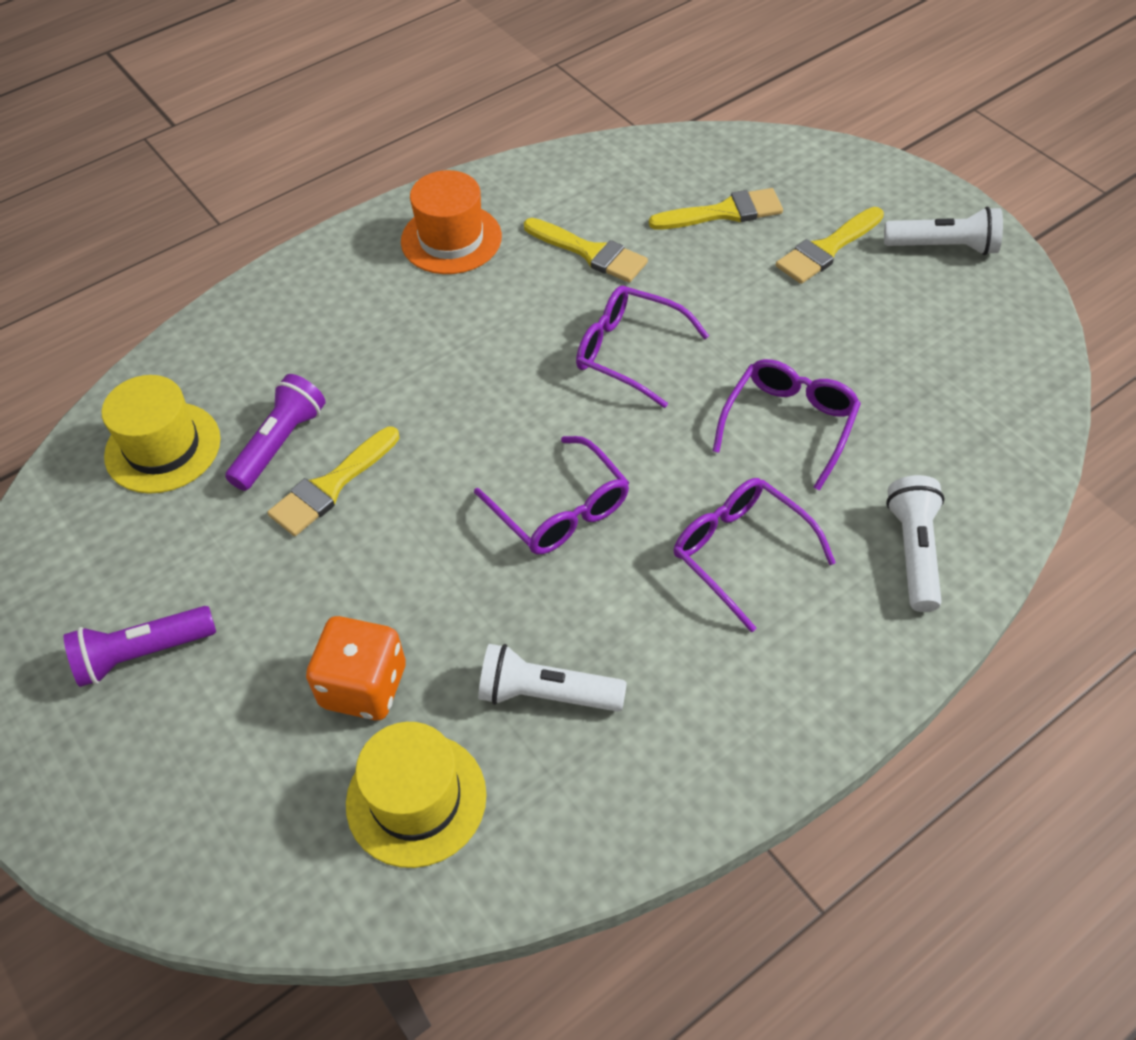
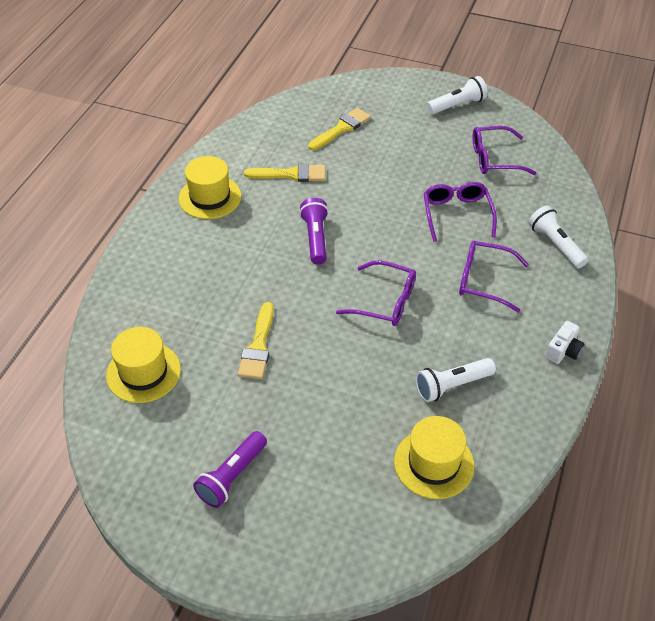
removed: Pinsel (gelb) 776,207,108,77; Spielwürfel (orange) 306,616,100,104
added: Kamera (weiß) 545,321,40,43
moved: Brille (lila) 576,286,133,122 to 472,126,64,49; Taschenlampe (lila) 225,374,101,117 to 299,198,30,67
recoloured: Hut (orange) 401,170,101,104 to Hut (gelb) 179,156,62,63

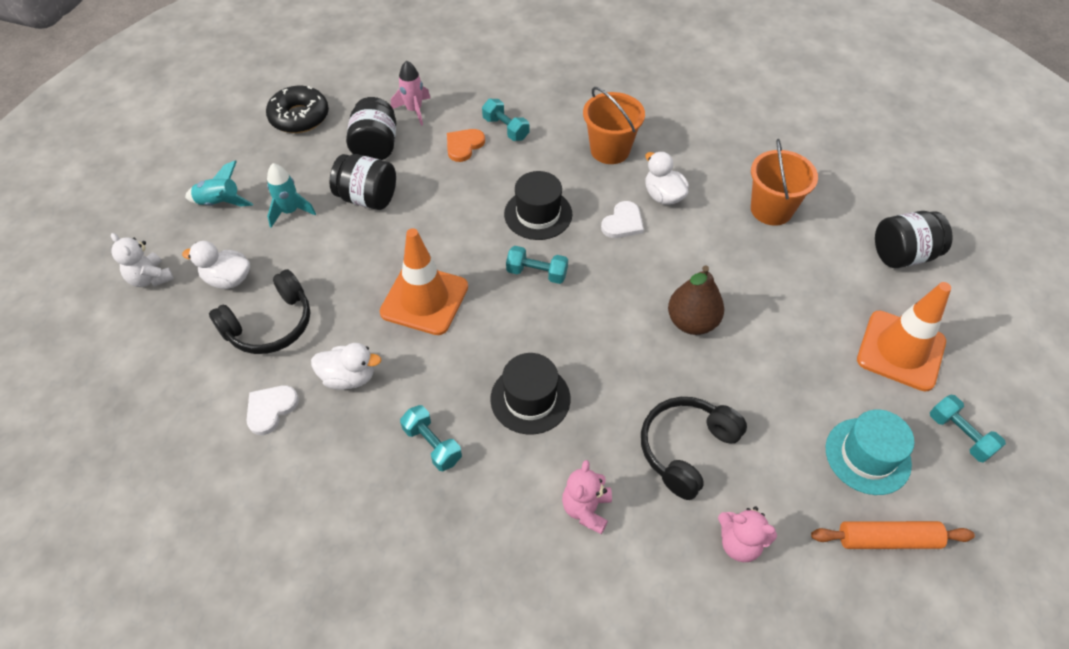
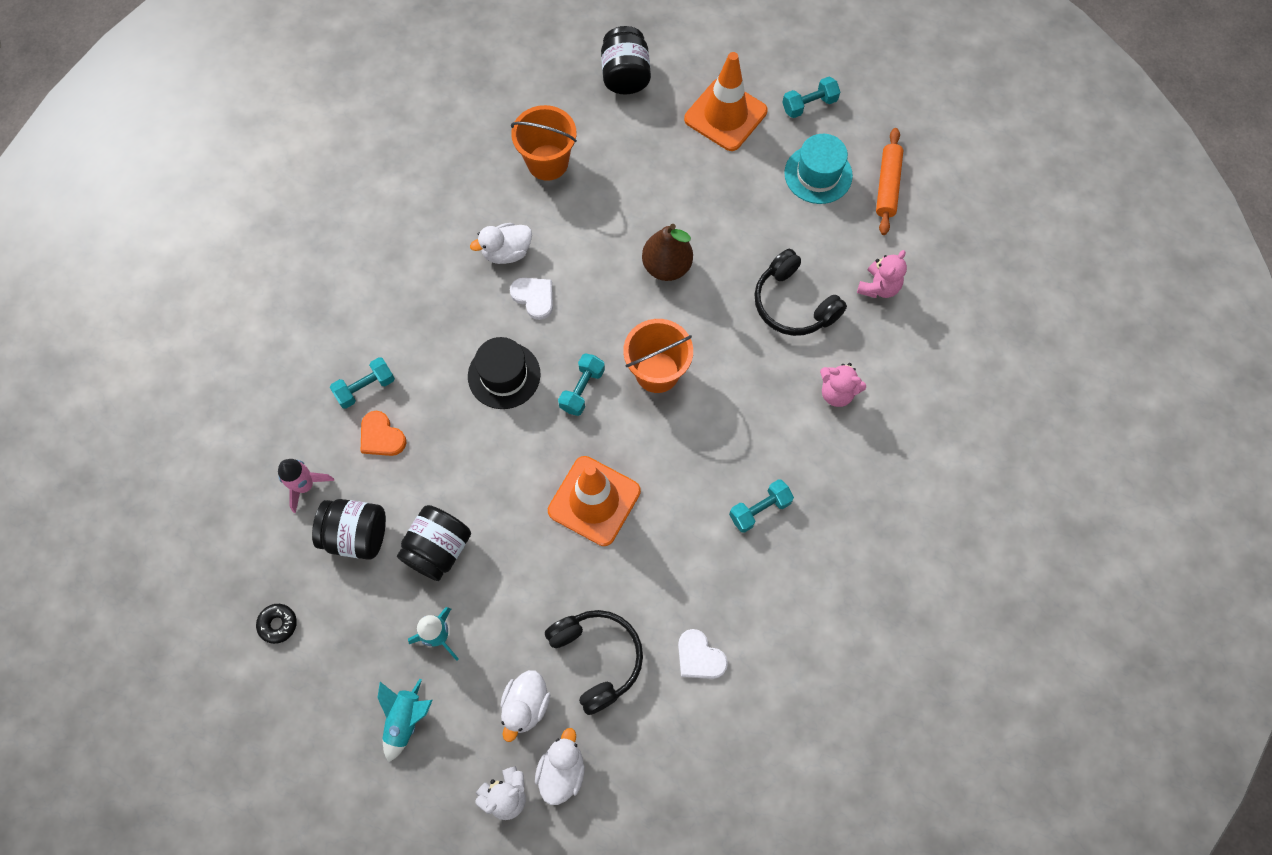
removed: Hut (schwarz) 490,353,81,81
moved: Eimer (orange) 583,87,62,77 to 623,319,70,74; Ente (weiß) 311,343,70,47 to 535,728,50,77
resized: Donut (schwarz) 266,86,63,47 = 256,604,41,40 x0.52

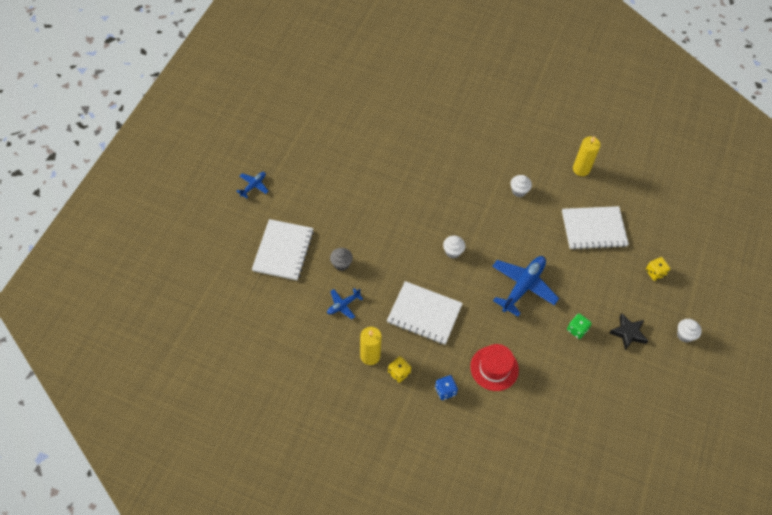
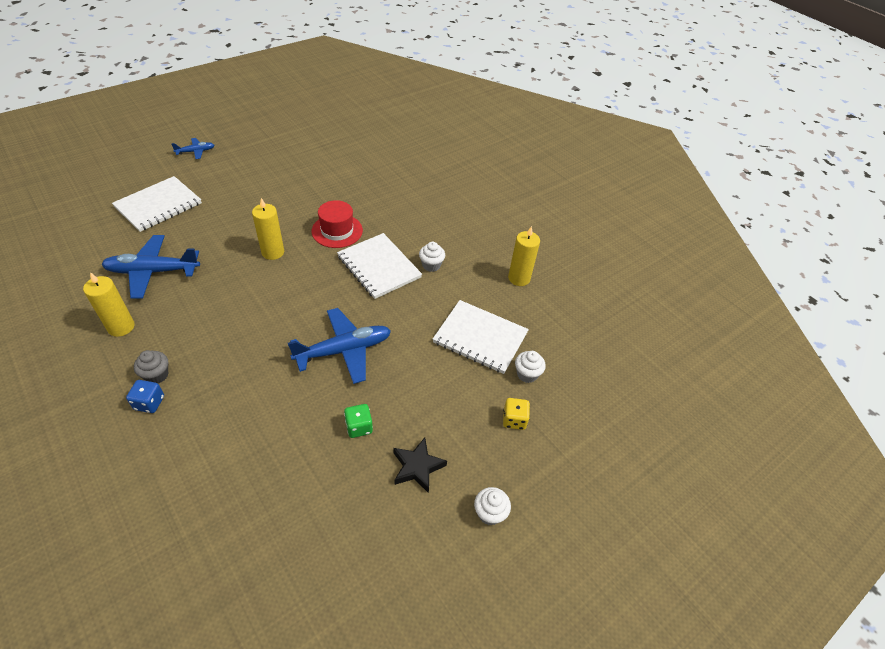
removed: Spielwürfel (gelb) 388,356,23,27
added: Kerze (gelb) 252,198,32,62
moved: Muffin (weiß) 443,236,23,22 to 515,351,31,32; Muffin (grau) 330,248,23,23 to 134,350,34,33; Notizbuch (weiß) 387,281,76,64 to 337,233,85,66; Hut (rot) 470,344,49,47 to 311,200,52,48
resized: Flugzeug (blau) 327,288,36,31 = 101,235,99,64 x1.95

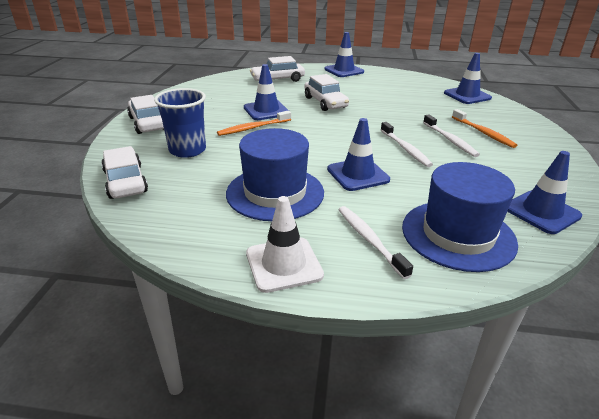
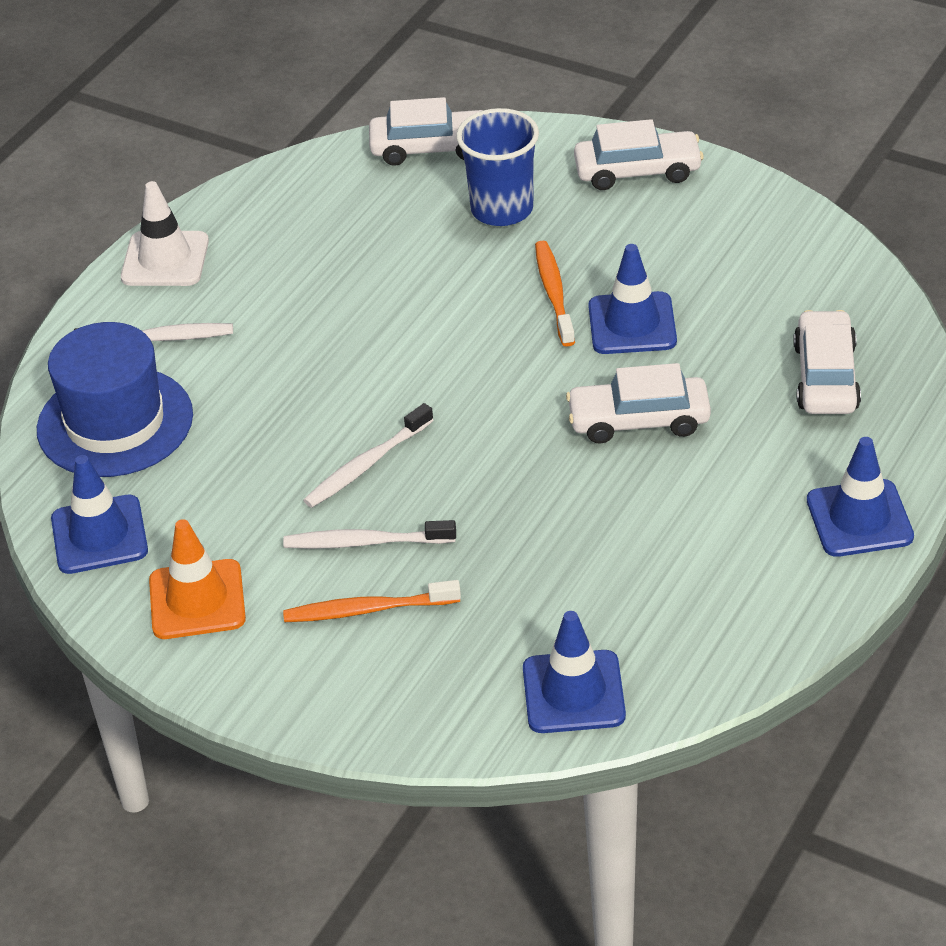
removed: Leitkegel (blau) 327,118,63,73; Hut (blau) 226,128,98,93
added: Leitkegel (orange) 149,519,97,120
turned: Zahnbürste (weiß) 381,122,52,45 = 303,403,131,105 45 degrees counterclockwise

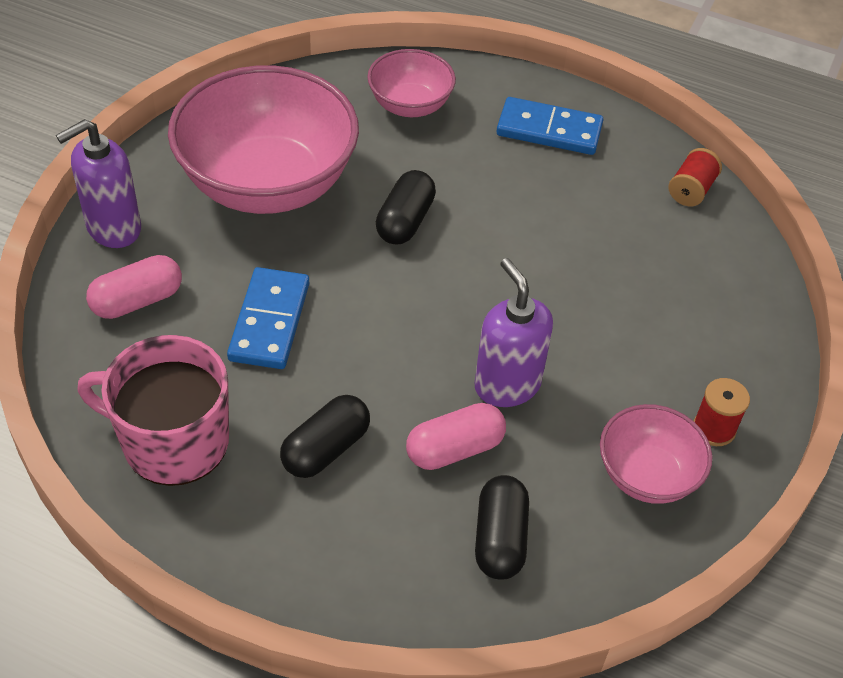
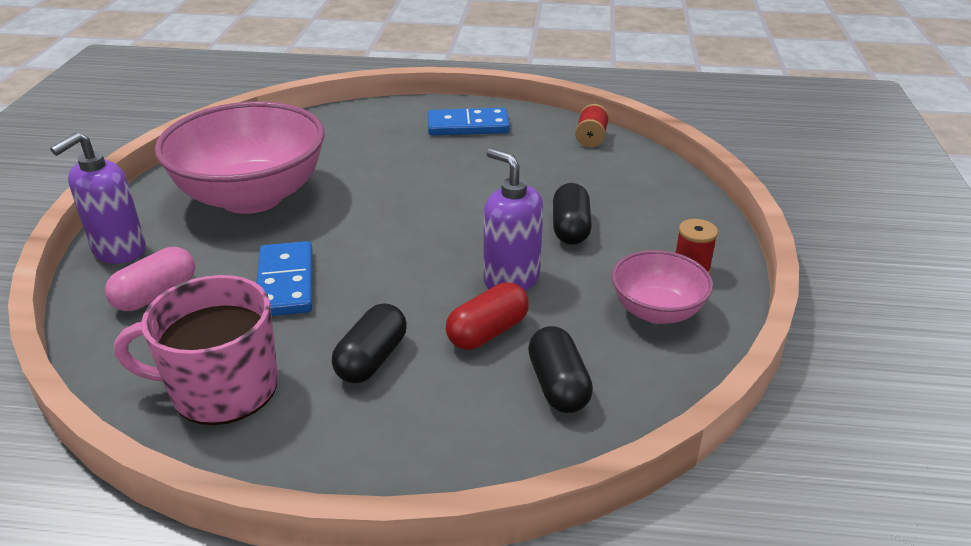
removed: Schüssel (rosa) 367,49,89,68
moved: Kapsel (schwarz) 376,170,60,74 to 553,183,39,62
recoloured: Kapsel (rosa) 406,403,100,67 to Kapsel (rot) 446,282,83,68

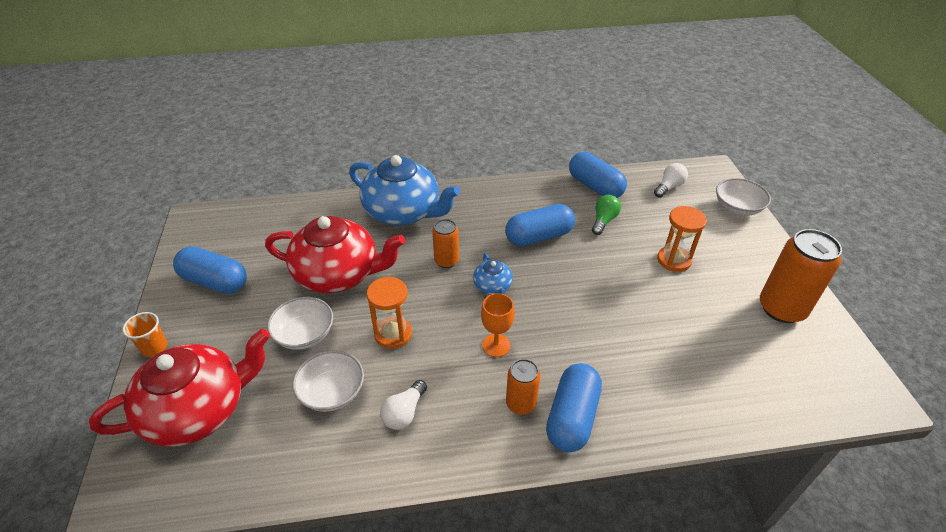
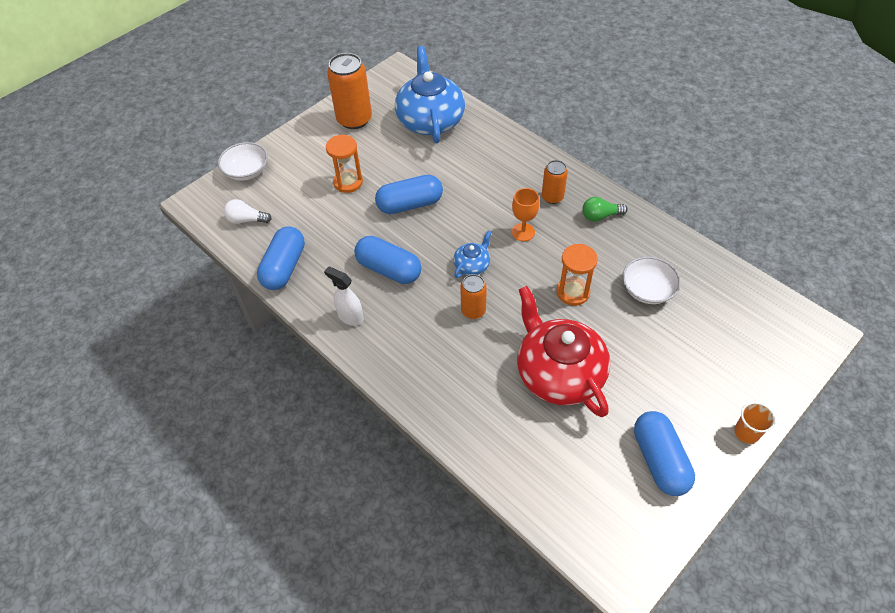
removed: Schüssel (weiß) 267,297,66,53; Teekanne (rot) 89,329,181,118; Glühbirne (weiß) 380,380,47,50
added: Sprühflasche (weiß) 324,267,40,59
moved: Teekanne (blau) 349,155,111,70 to 395,46,70,97; Glühbirne (grün) 592,195,29,40 to 582,197,46,25; Kapsel (blau) 546,363,56,89 to 375,175,68,39

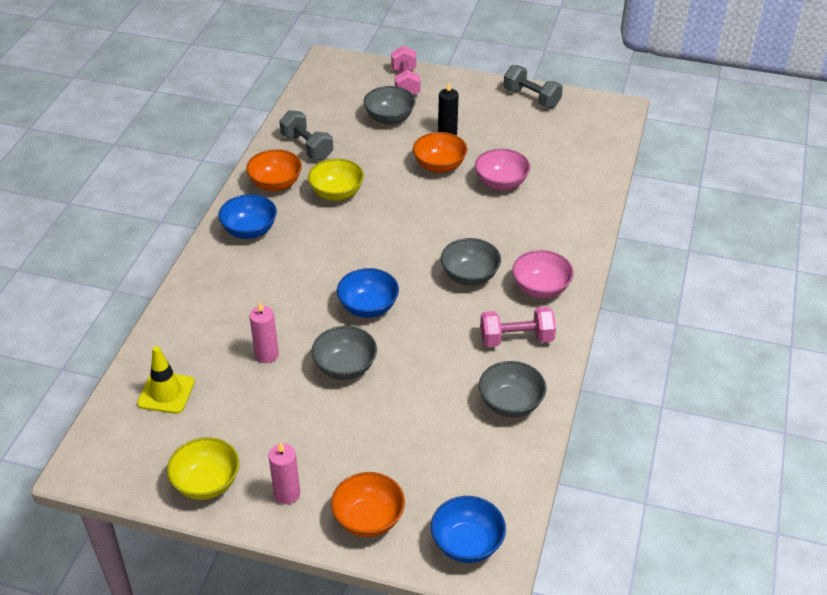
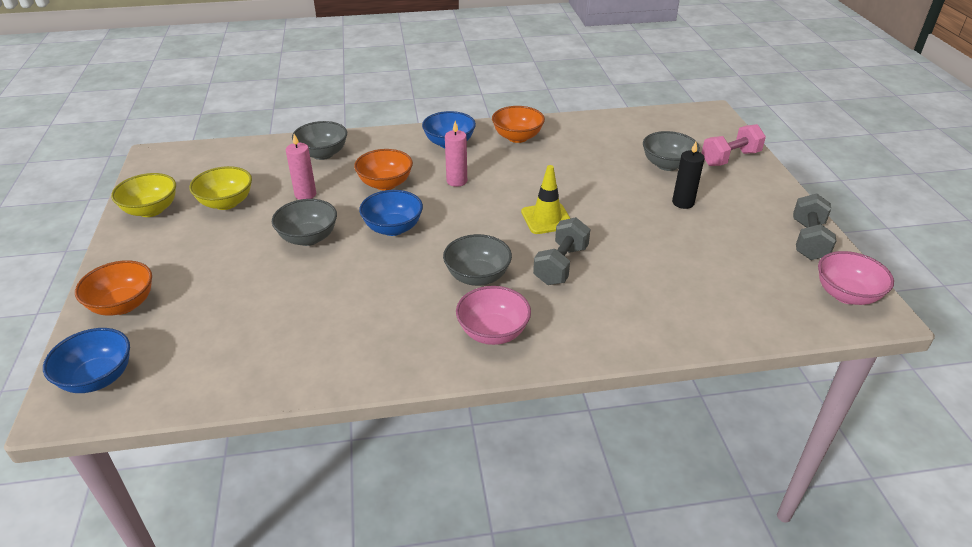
removed: Hantel (rosa) 480,307,76,40
moved: Hantel (grau) 279,110,54,50 to 533,217,57,68; Schüssel (orange) 413,132,54,41 to 354,149,59,42; Schüssel (rosa) 475,148,55,43 to 818,251,76,54; Schüssel (gelb) 308,158,56,43 to 189,166,63,44; Leitkegel (gelb) 137,346,58,68 to 521,165,49,69; Schüssel (grau) 479,361,68,56 to 292,121,55,39; Kerze (rosa) 268,442,32,62 to 445,121,22,66

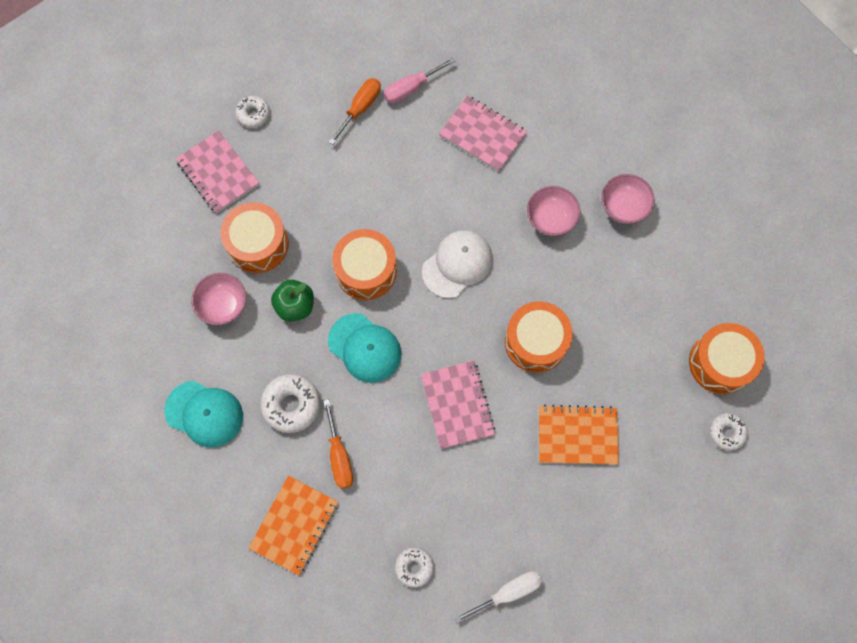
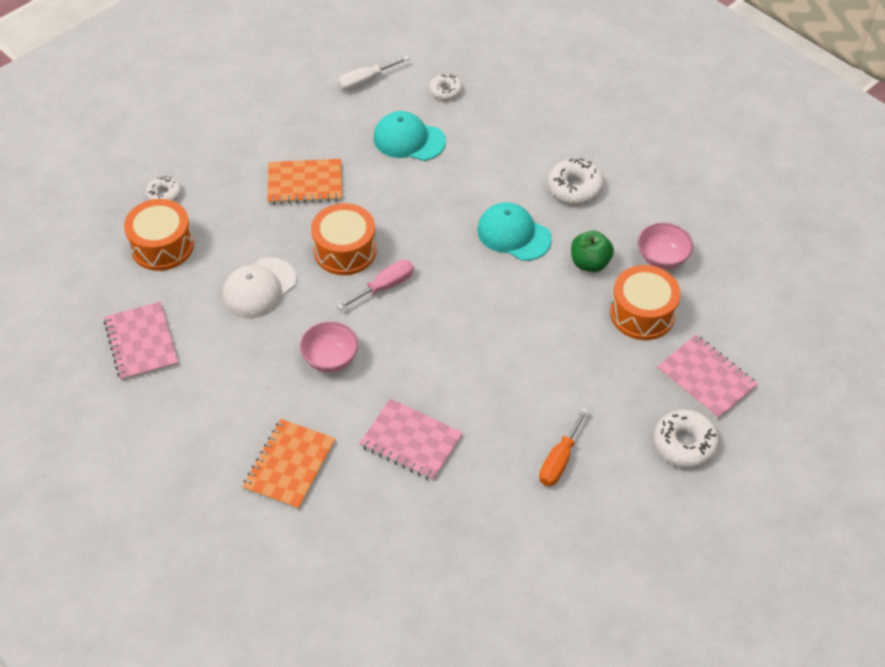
removed: Schüssel (rosa) 601,174,54,50; Trommel (orange) 332,229,65,71; Schraubenzieher (orange) 323,399,30,90
moved: Schraubenzieher (rosa) 384,57,72,46 to 337,260,77,50; Kappe (weiß) 422,230,71,68 to 222,258,75,60; Notizbuch (rosa) 421,361,75,88 to 104,302,74,79; Kappe (türkis) 164,381,79,67 to 374,111,72,50; Notizbuch (orange) 248,475,90,100 to 242,419,93,91
resized: Donut (weiß) 235,96,35,32 = 654,410,65,58 x1.59

